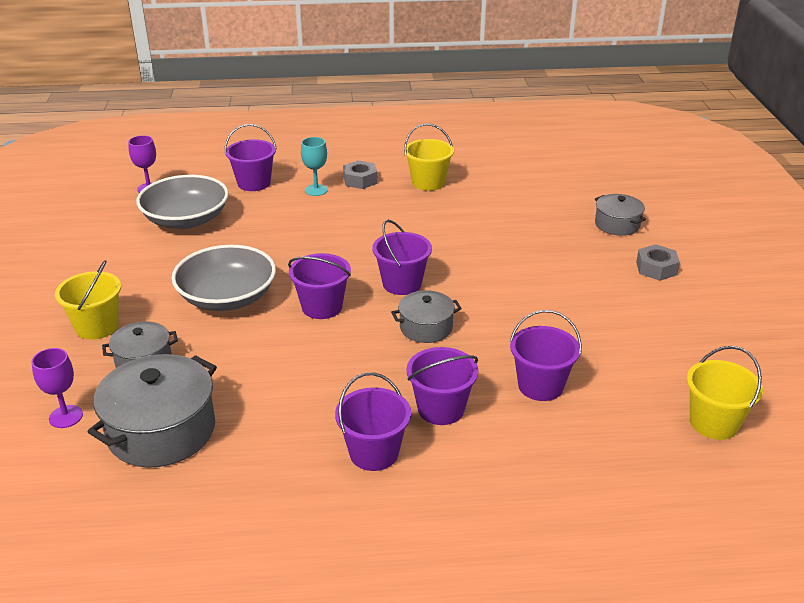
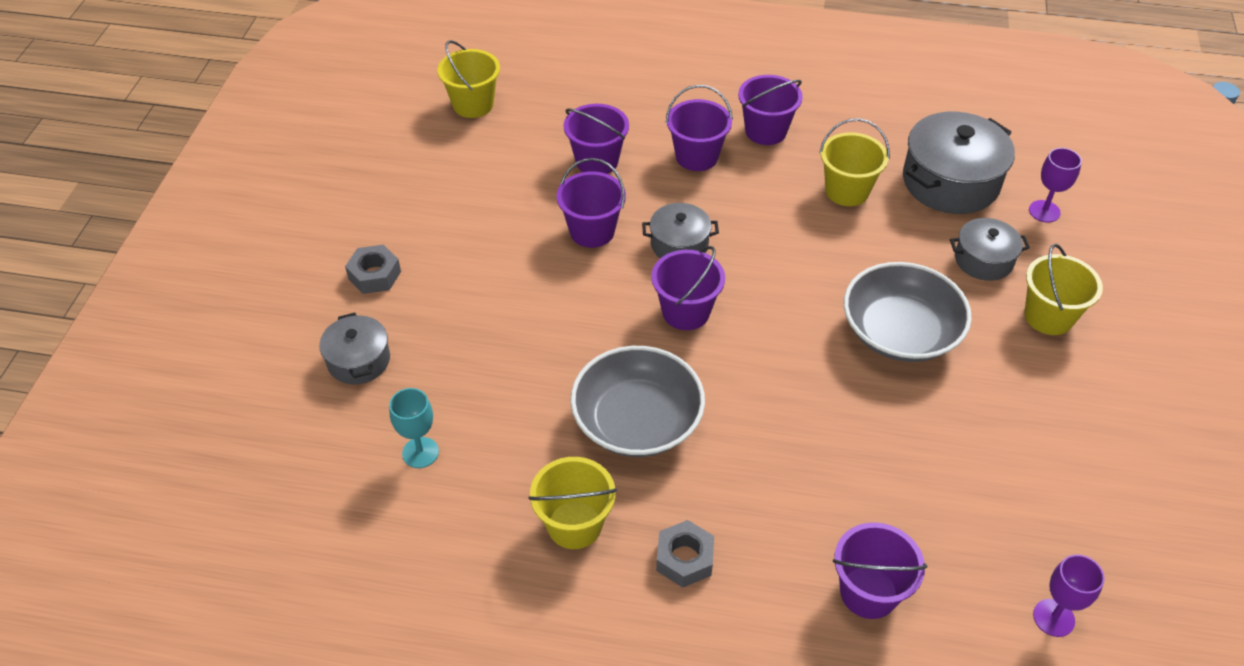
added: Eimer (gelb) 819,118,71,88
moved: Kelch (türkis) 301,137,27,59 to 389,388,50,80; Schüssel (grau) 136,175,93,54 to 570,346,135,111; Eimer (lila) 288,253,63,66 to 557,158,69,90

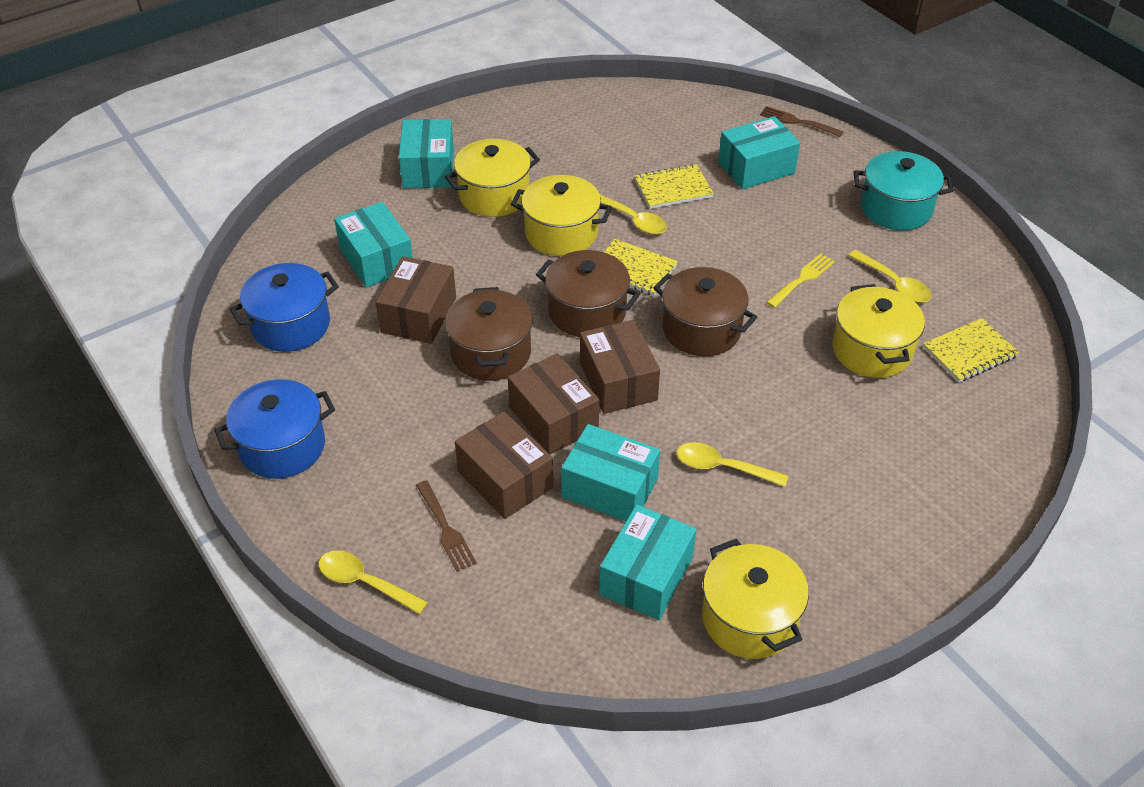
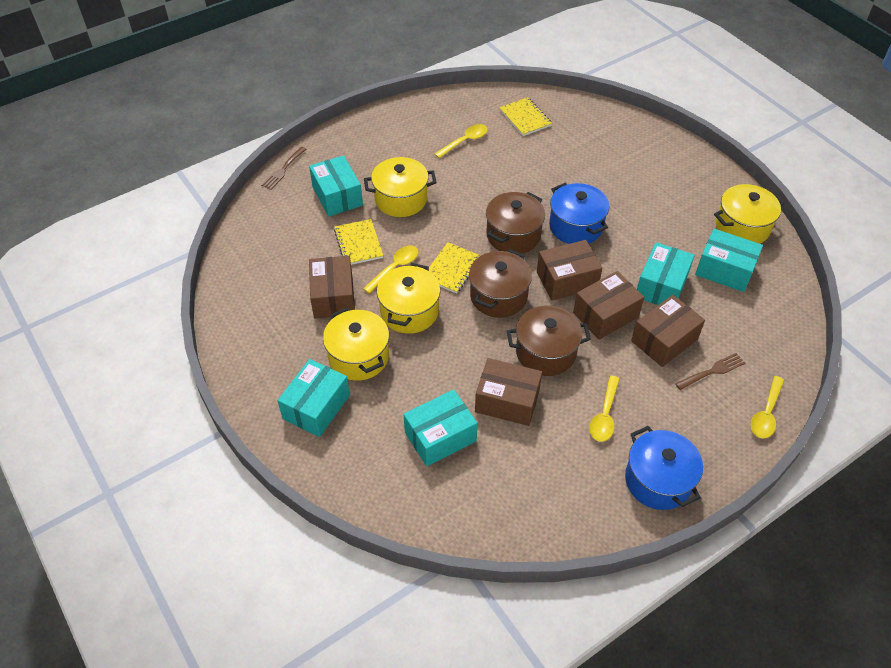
removed: Kochtopf (türkis) 854,151,99,79; Gabel (gelb) 766,253,69,55
added: Schachtel (braun) 309,256,46,63
moved: Kochtopf (blau) 230,263,109,89 to 549,183,60,61; Kochtopf (gelb) 833,284,92,94 to 364,157,73,60; Löffel (gelb) 677,442,111,45 to 589,375,31,67
turned: Schachtel (türkis) 399,119,55,69 = 277,359,73,78 60 degrees counterclockwise

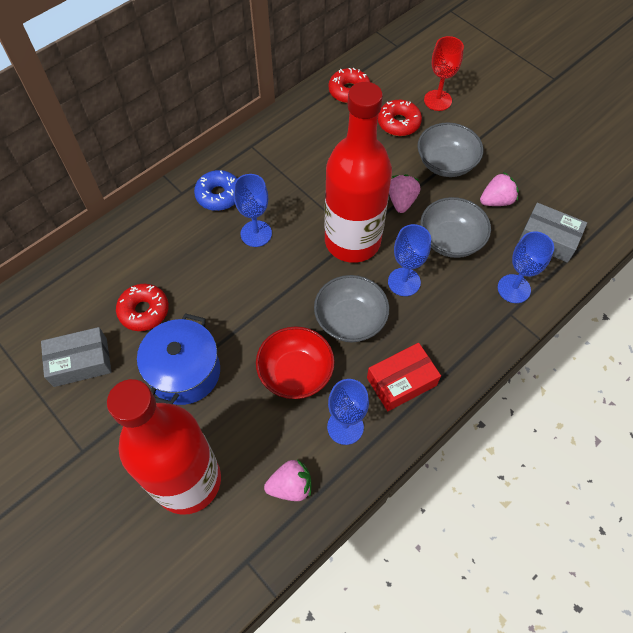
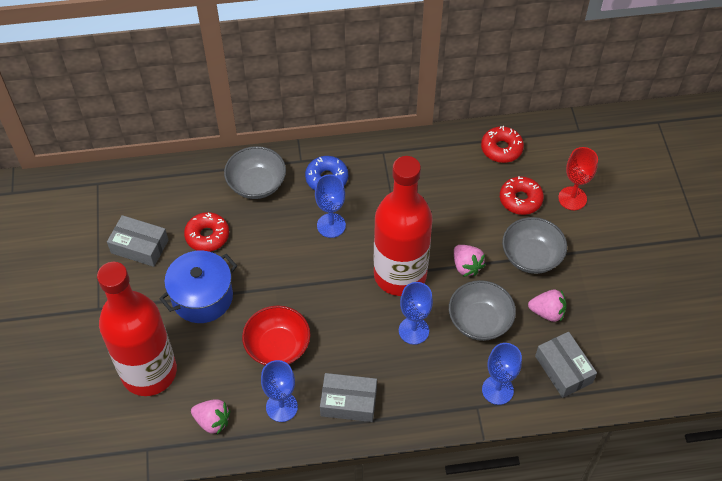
moved: Schüssel (grau) 314,275,75,67 to 224,146,62,53
recoloured: Schachtel (rot) 367,343,74,68 to Schachtel (grau) 320,373,57,49
turned: Erdbeere (rosa) 389,174,31,39 = 454,245,32,32 105 degrees clockwise

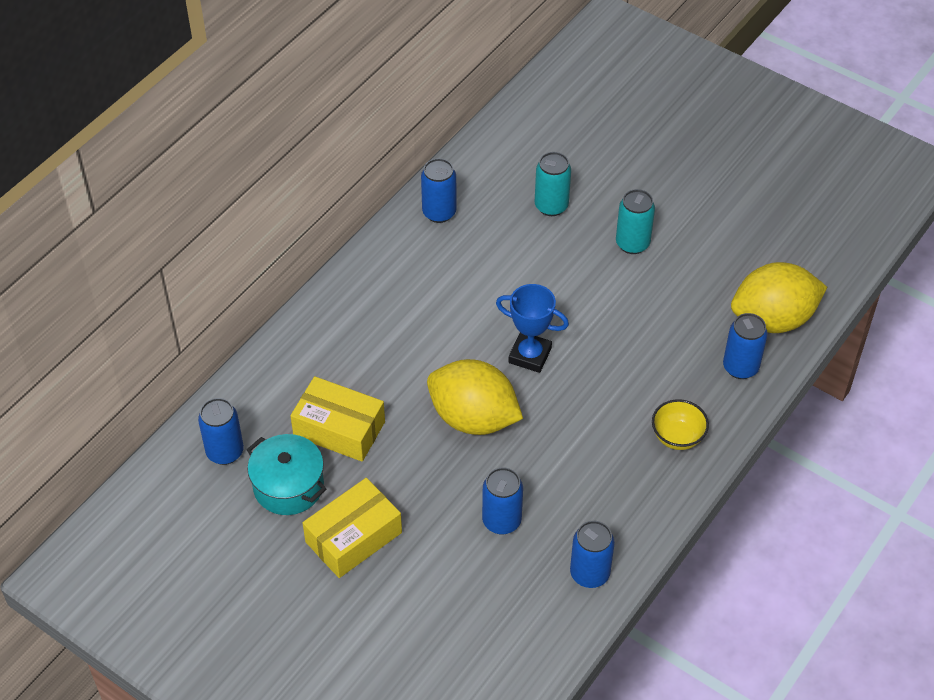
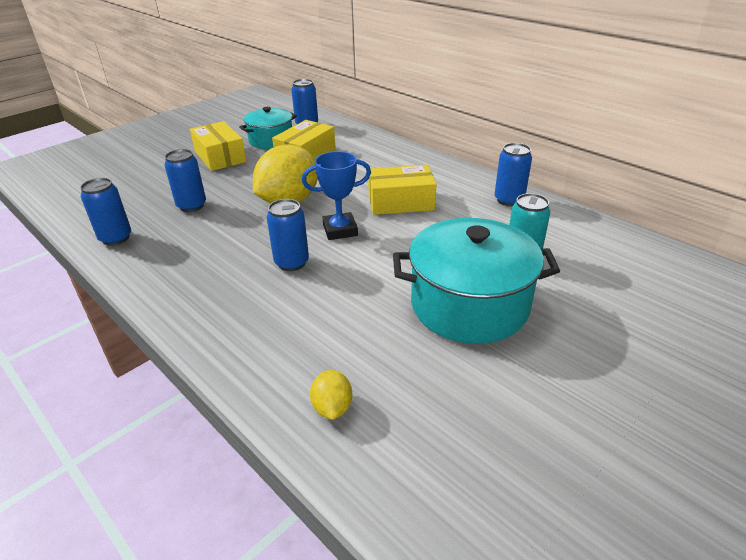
removed: Schüssel (gelb) 652,399,57,51
added: Schachtel (gelb) 368,165,69,50
moved: Dose (blau) 723,313,45,66 to 267,199,42,72
replaced: Dose (türkis) 616,189,39,65 to Kochtopf (türkis) 393,218,167,126
turned: Pokal (blau) 496,284,73,89 = 302,151,69,89 45 degrees clockwise
resized: Zitrone (gelb) 731,262,96,71 = 310,370,42,50 x0.45

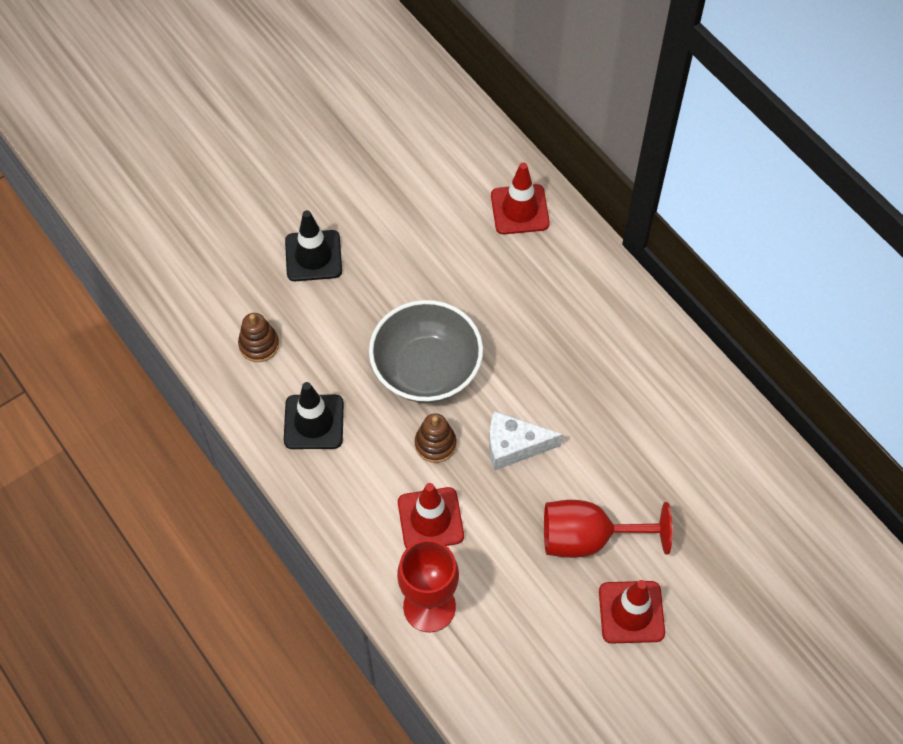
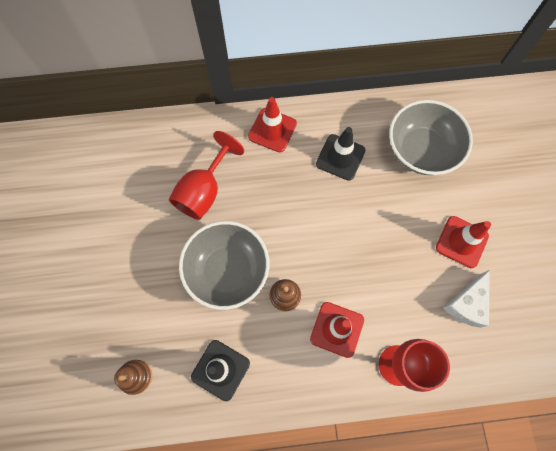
added: Schüssel (grau) 389,100,84,75
moved: Leitkegel (rot) 491,163,59,71 to 248,97,49,55; Leitkegel (schwarz) 285,210,57,71 to 316,127,49,54; Käse (weiß) 489,411,74,59 to 443,270,47,58; Kelch (rot) 544,500,128,58 to 169,131,75,89

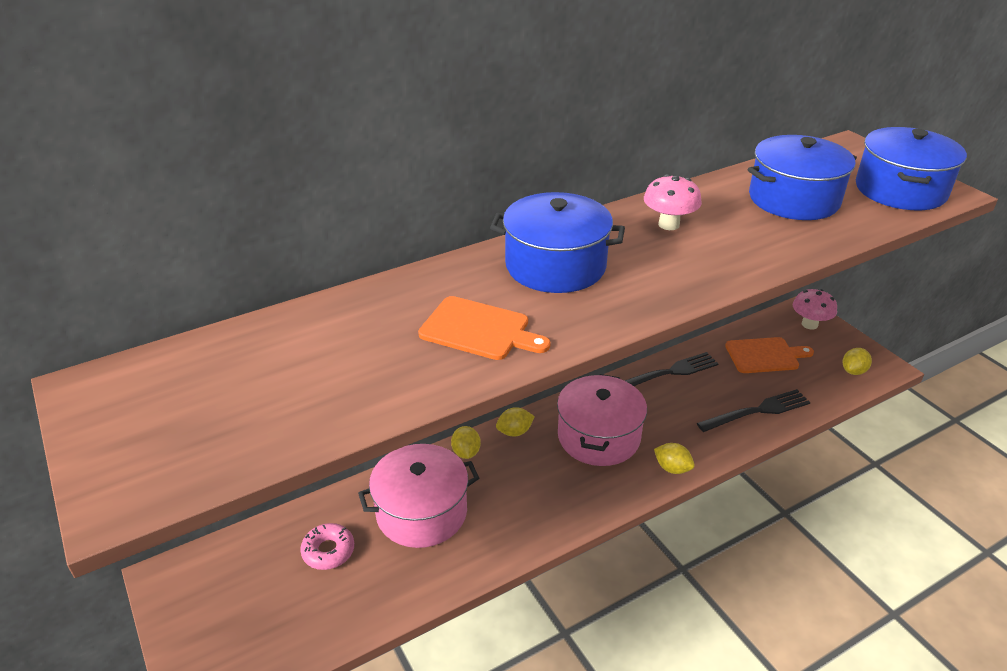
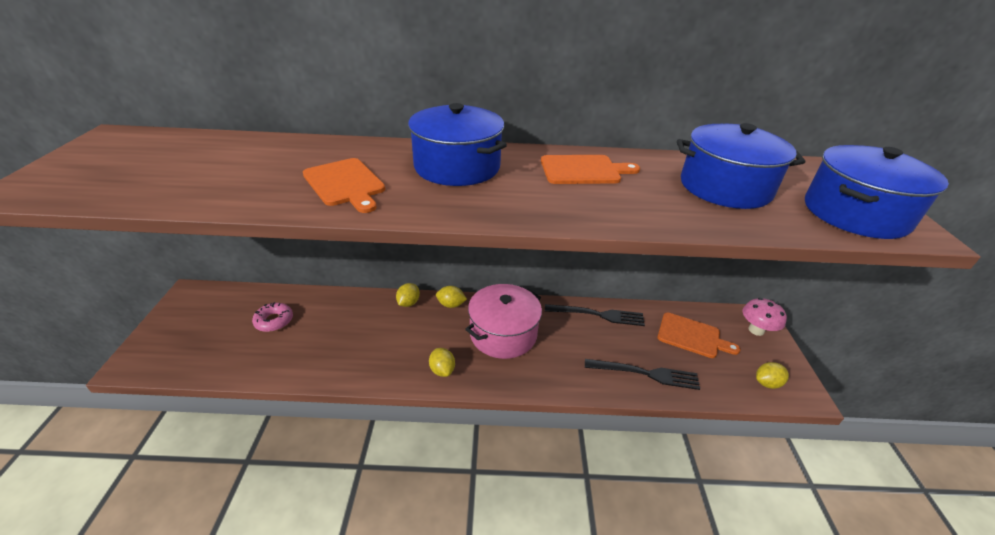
removed: Kochtopf (rosa) 358,444,121,104
moved: Zitrone (gelb) 654,443,41,31 to 429,348,26,29
replaced: Pilz (rosa) 644,174,58,56 to Schneidebrett (orange) 541,155,99,29

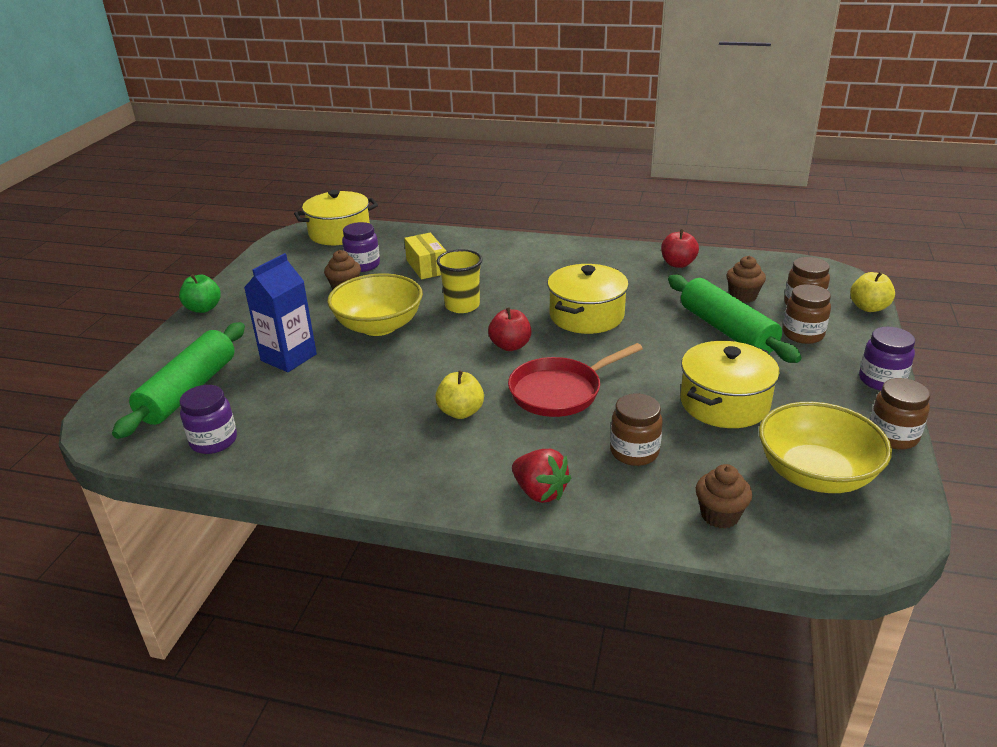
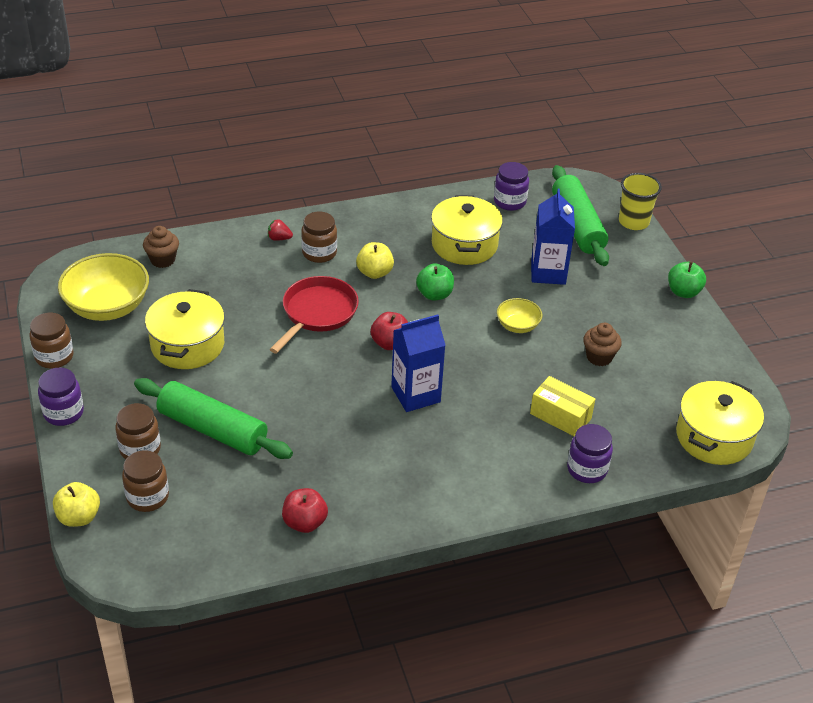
removed: Muffin (braun) 726,256,40,47
added: Apfel (grün) 416,263,38,38; Getränkekarton (blau) 391,315,55,97
moved: Einmachglas (lila) 342,222,38,50 to 567,424,46,59; Becher (gelb) 437,249,46,64 to 619,173,43,57; Kochtopf (gelb) 548,264,81,70 to 431,195,72,70; Einmachglas (braun) 610,393,53,73 to 301,211,36,52
resized: Schüssel (gelb) 327,273,96,63 = 497,298,46,35 x0.52; Erdbeere (rot) 512,449,59,54 = 268,219,25,22 x0.60

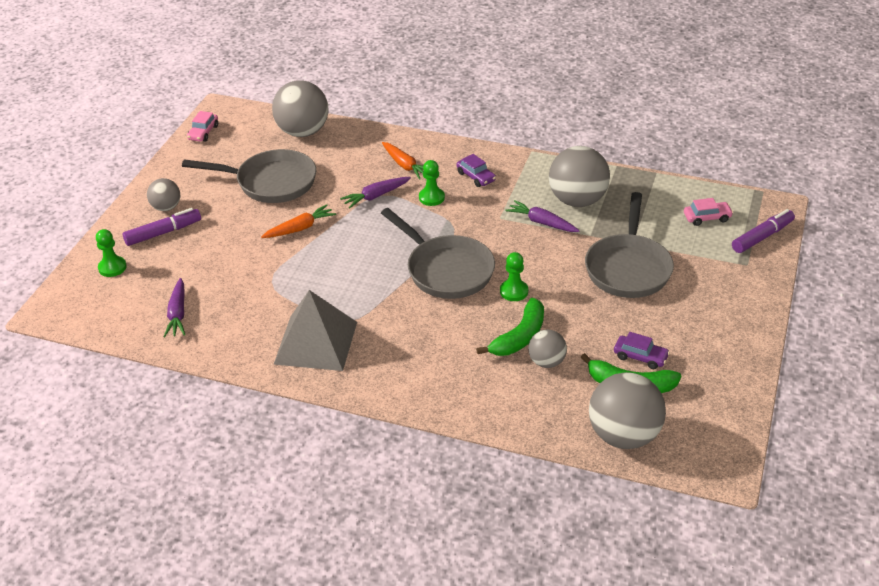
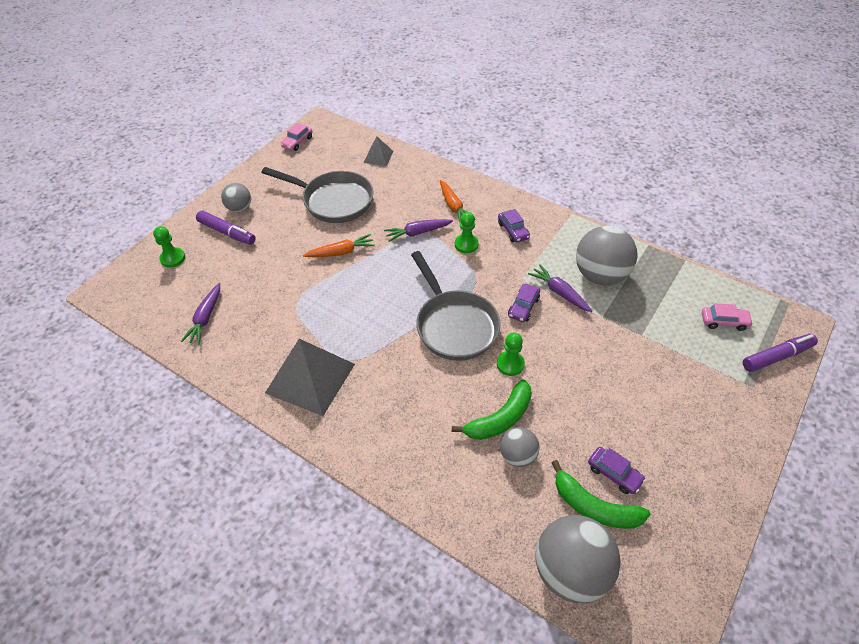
removed: Pfanne (grau) 585,192,89,106
added: Auto (lila) 508,284,32,38
replaced: Ball (grau) 272,80,56,57 to Pyramide (grau) 364,136,29,30
turned: Filzstift (lila) 123,208,78,38 = 196,211,60,34 45 degrees clockwise

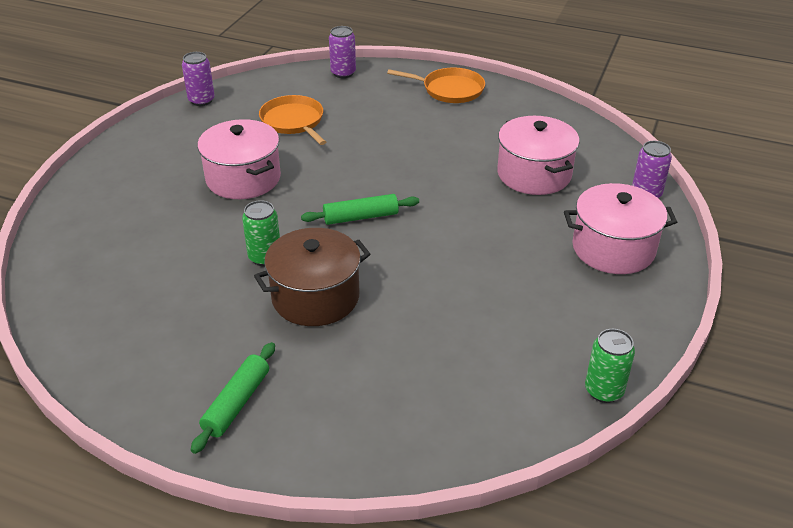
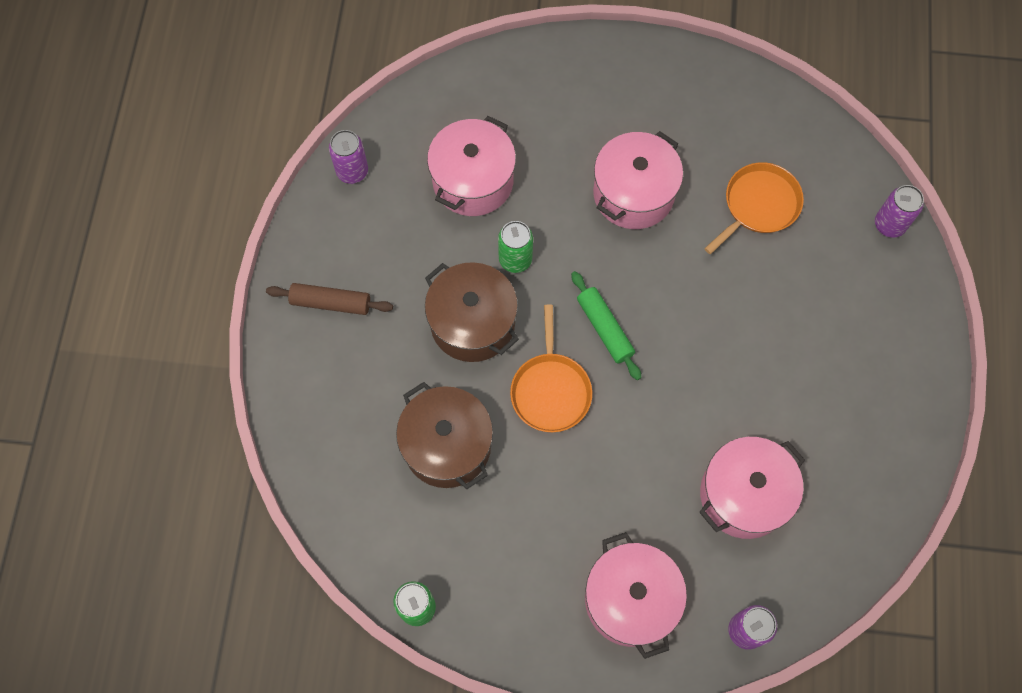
added: Kochtopf (rosa) 427,116,89,100; Kochtopf (braun) 396,382,97,107
moved: Dose (lila) 182,52,33,54 to 329,130,39,54; Pfanne (orange) 387,67,98,36 to 510,304,82,128
recoloured: Nudelholz (grün) 191,342,84,112 to Nudelholz (braun) 266,283,127,32

